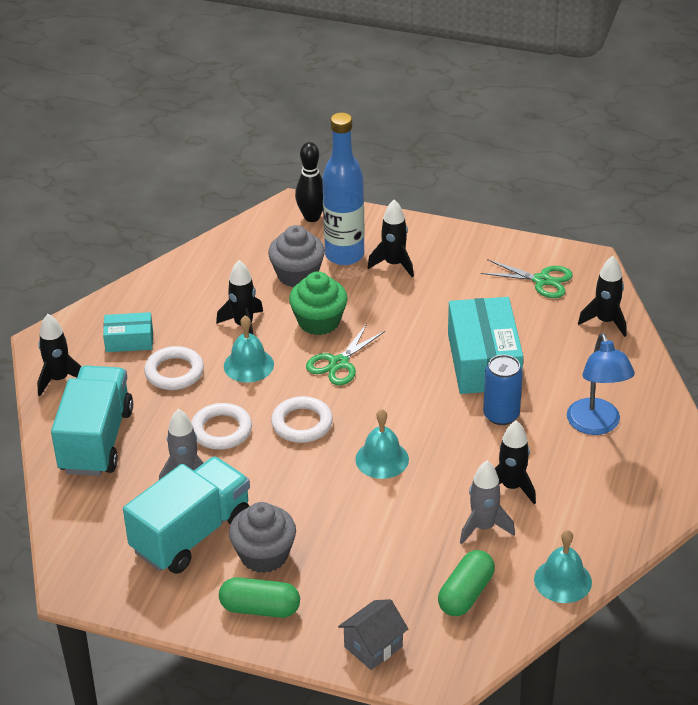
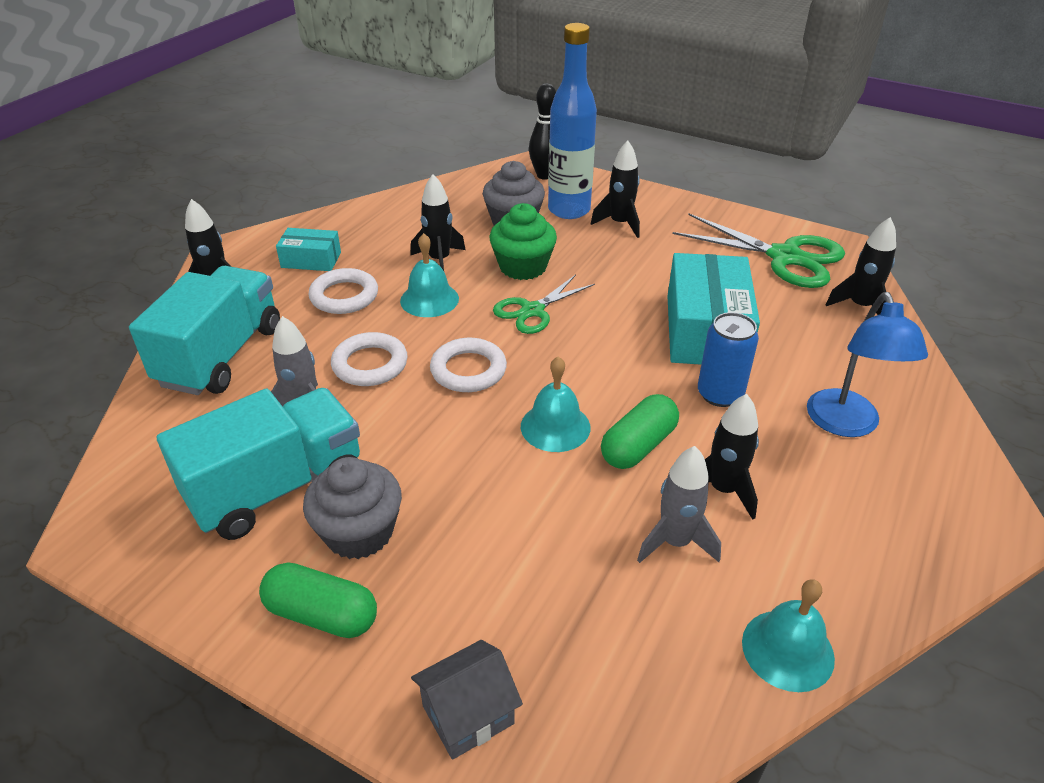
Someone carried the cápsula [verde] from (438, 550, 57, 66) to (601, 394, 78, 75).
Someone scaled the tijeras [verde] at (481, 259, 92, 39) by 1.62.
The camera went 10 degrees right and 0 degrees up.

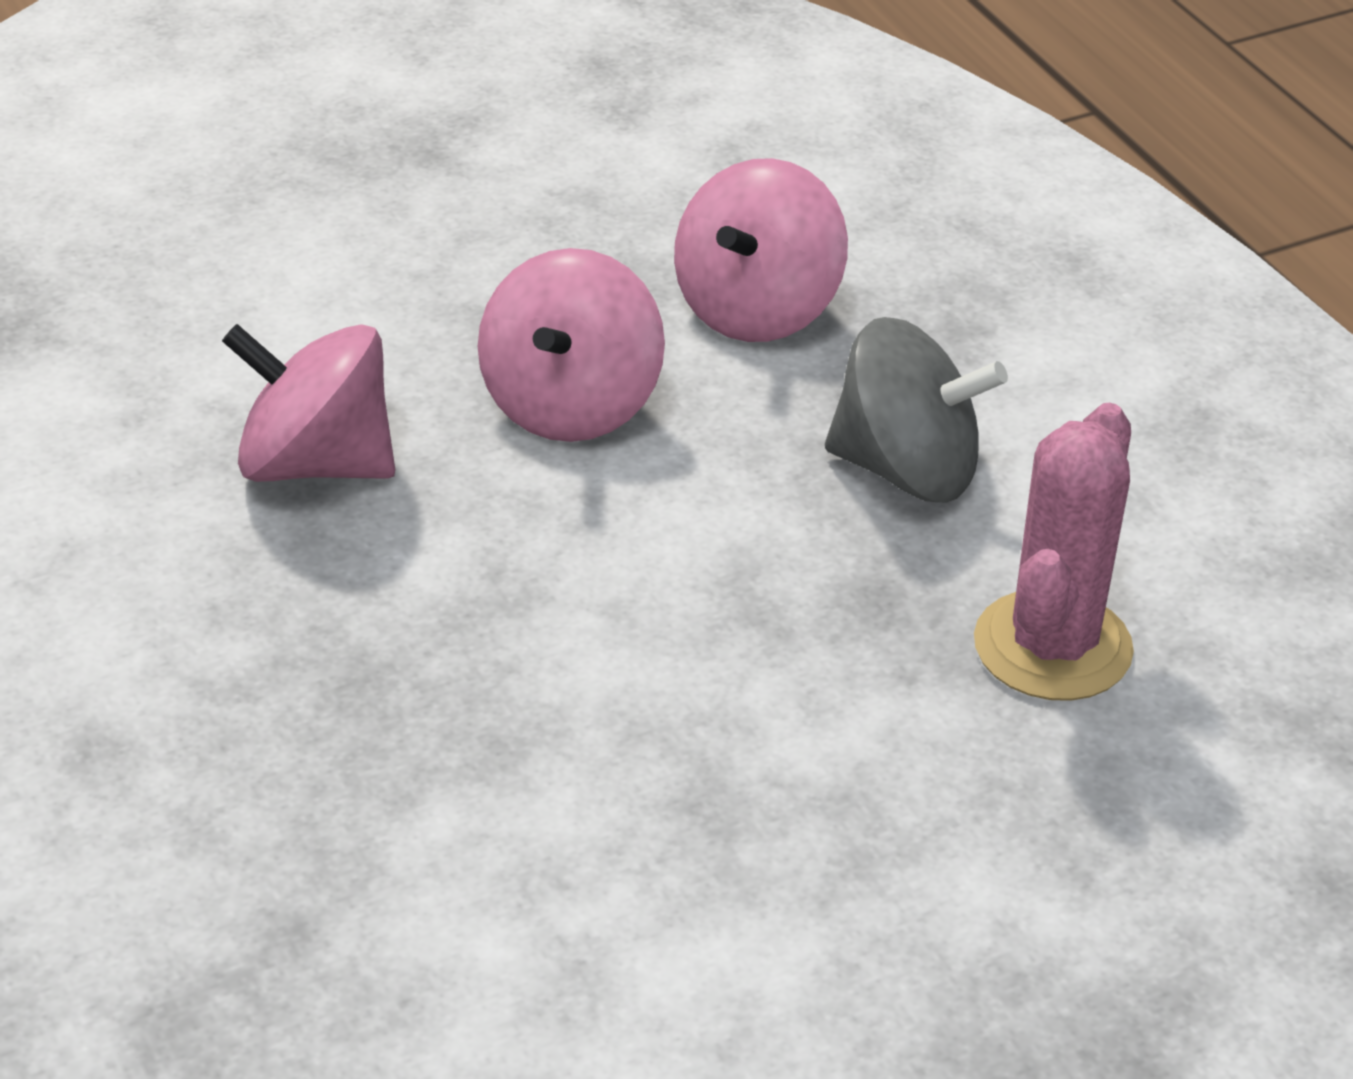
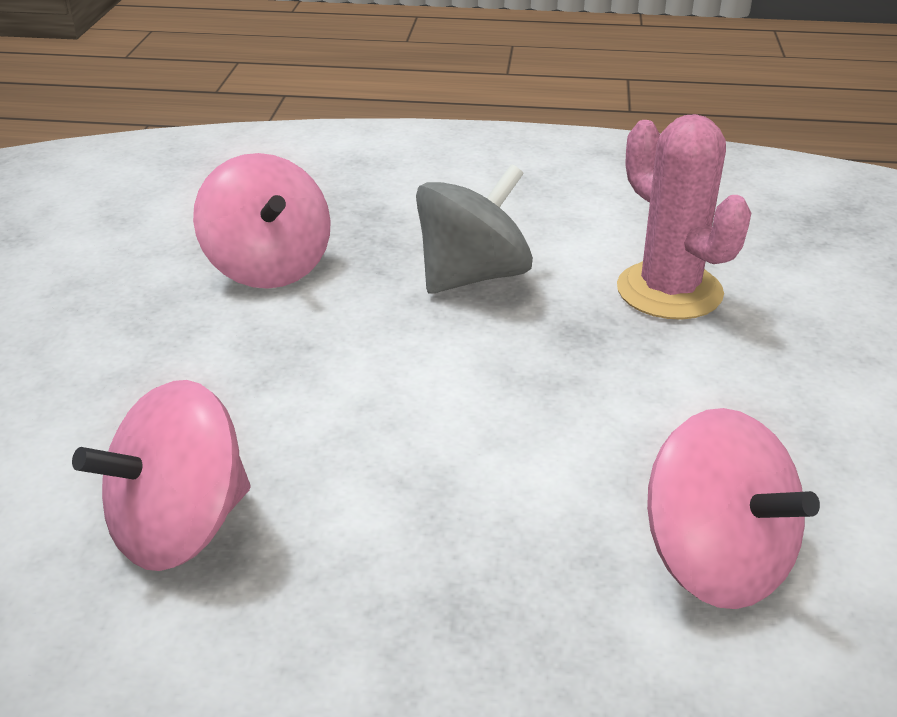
Someone carried the peonza [rosa] from (478, 248, 187, 194) to (647, 408, 173, 201).
The camera went 55 degrees left and 5 degrees down.

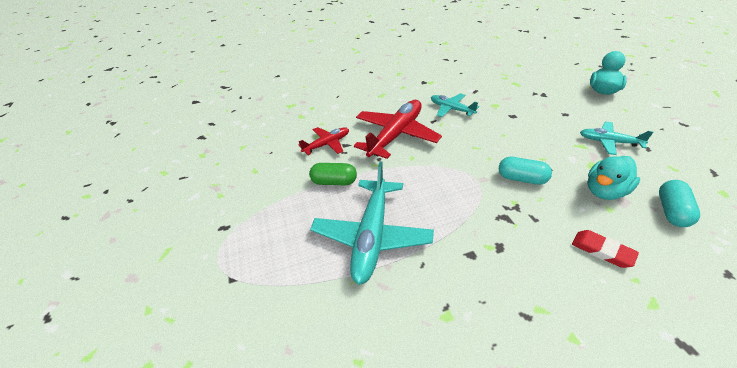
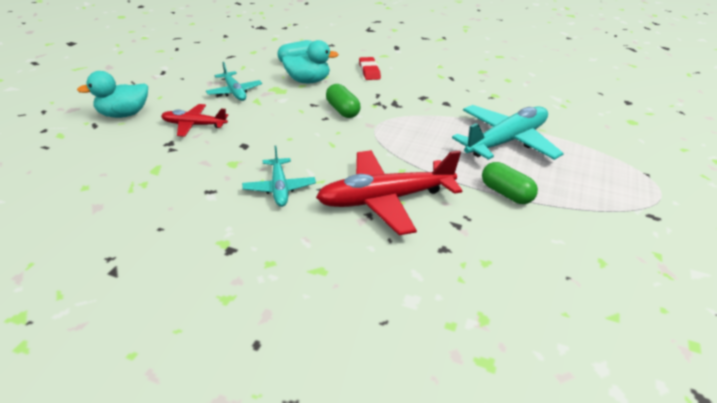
Someone carried the avión [rojo] from (298, 127, 51, 28) to (161, 104, 67, 33).
Someone repainted the cápsula [turquesa] at (499, 157, 53, 28), which became the cápsula [verde] at (326, 84, 35, 34).
The camera went 145 degrees left and 5 degrees down.

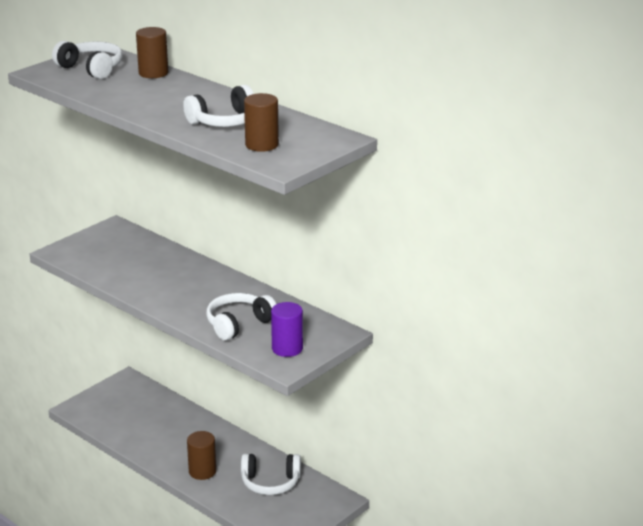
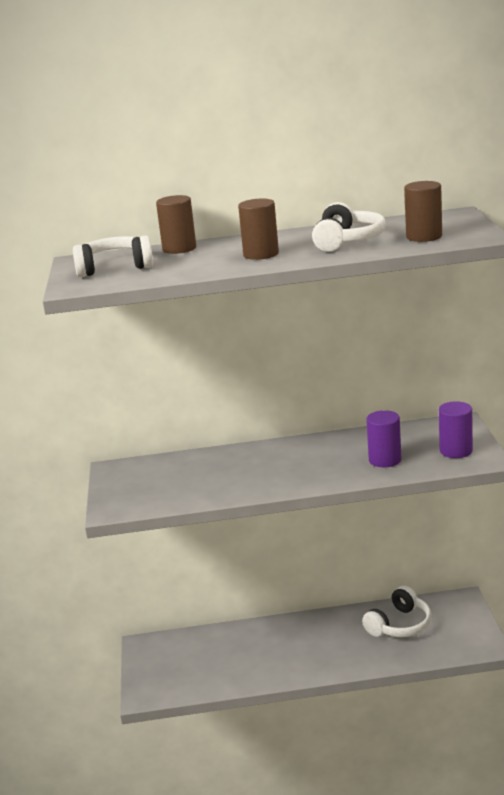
Someone carried the cilindro [marrón] from (187, 431, 29, 49) to (238, 199, 41, 61).
Someone swapped the auriculares [blanco] at (206, 293, 70, 48) for the cilindro [morado] at (366, 410, 35, 57).
The camera went 45 degrees left and 5 degrees down.

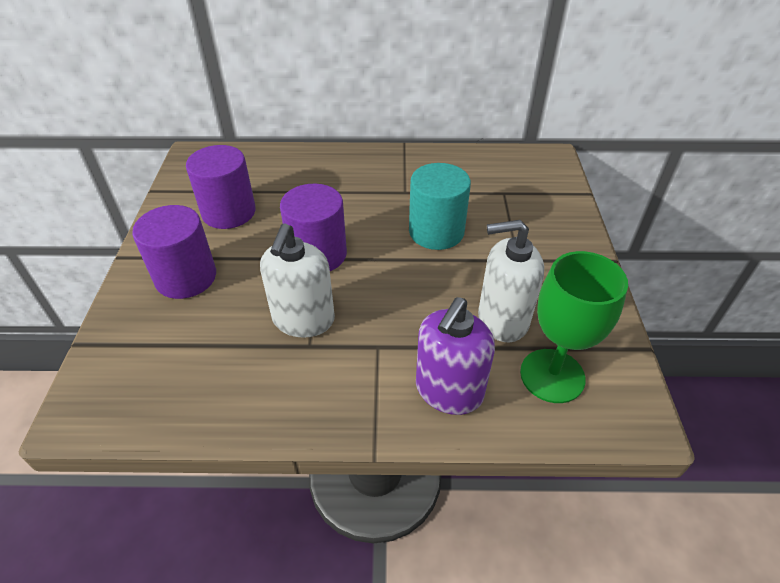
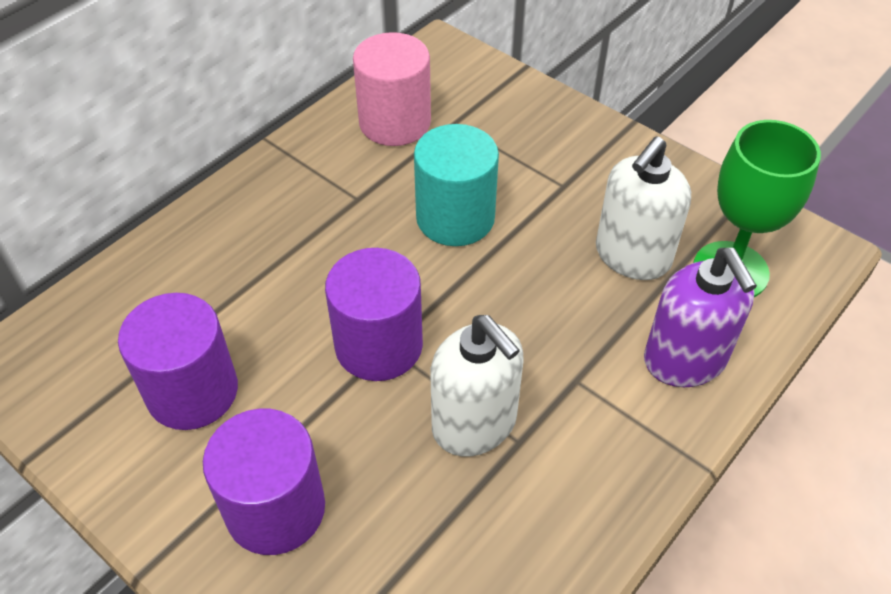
Someone put down the cilindro [rosa] at (353, 32, 78, 114).
The camera went 50 degrees left and 5 degrees up.

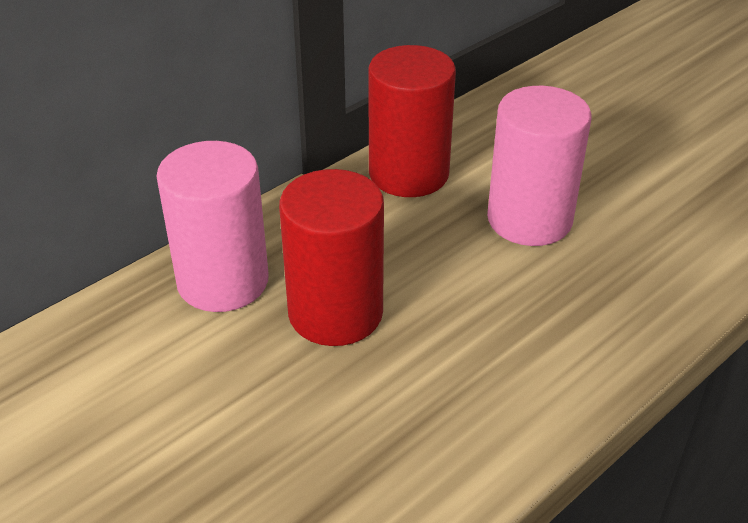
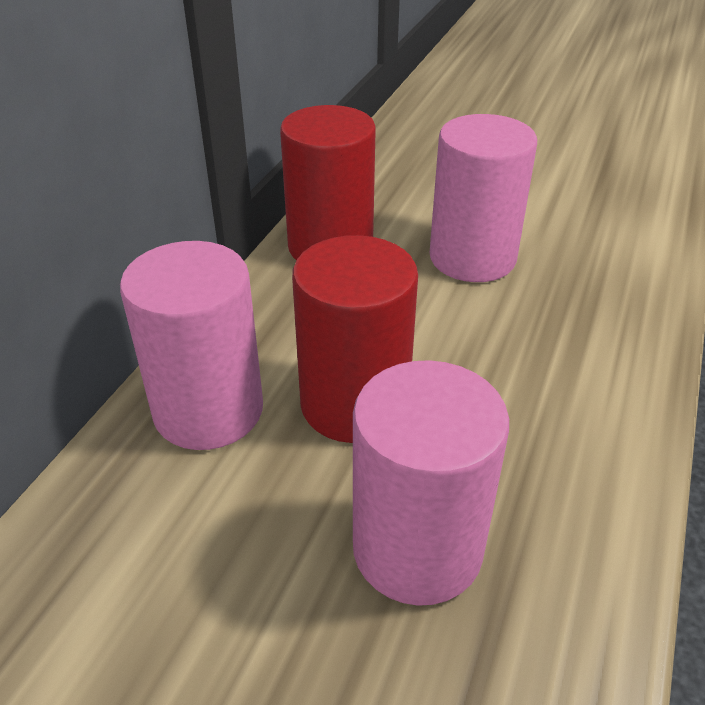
Someone put down the cilindro [rosa] at (353, 360, 156, 246).
The camera went 25 degrees left and 0 degrees up.

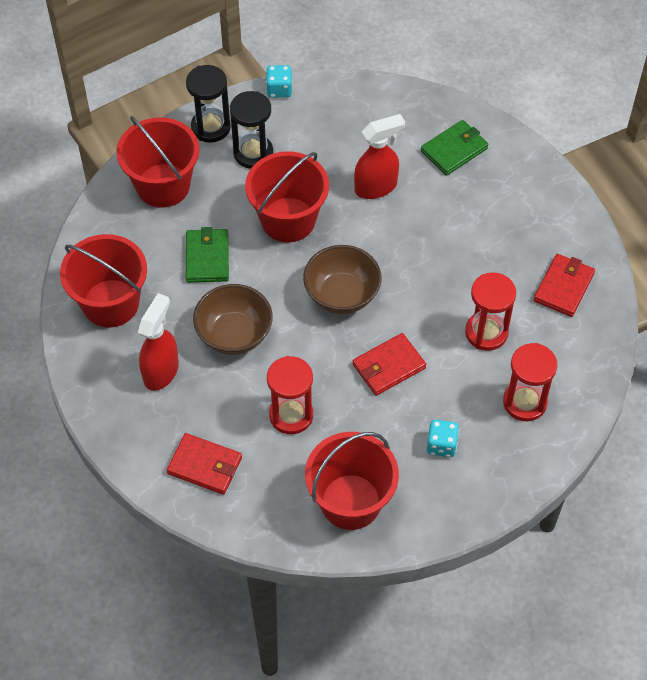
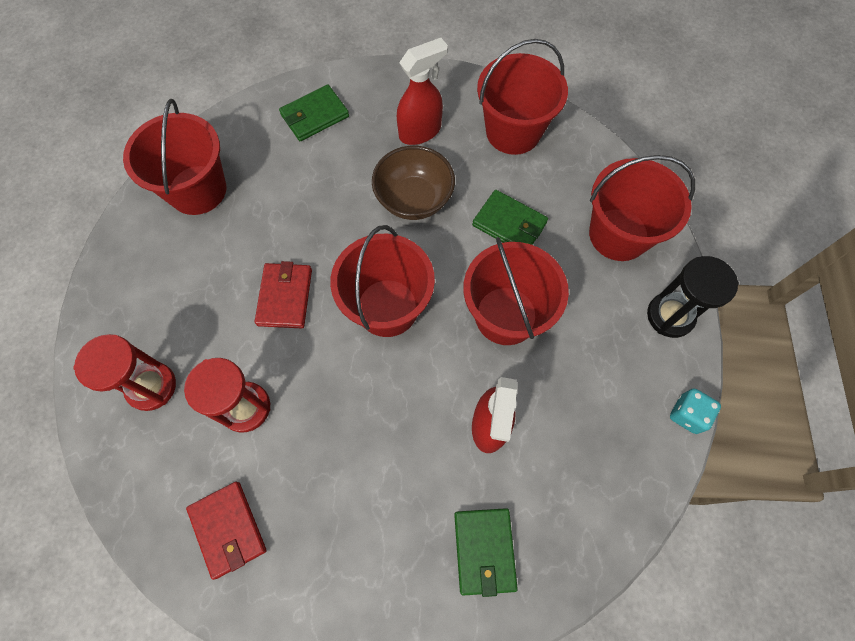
Someone rotated the pulverizador [rojo] at (138, 293, 41, 98) by 90 degrees counterclockwise.
Someone repainted the cartera [rojo] at (167, 433, 75, 62), which became the cartera [verde] at (279, 84, 70, 57).
Someone took away the reloj de arena [negro] at (230, 91, 43, 78).
Someone took away the reloj de arena [rojo] at (267, 356, 46, 78).
Someone swapped the cuenco [marrón] at (303, 245, 78, 69) for the balde [rojo] at (330, 225, 105, 112).
Someone took away the dado [turquesa] at (427, 420, 32, 37).
The camera went 125 degrees right and 10 degrees up.

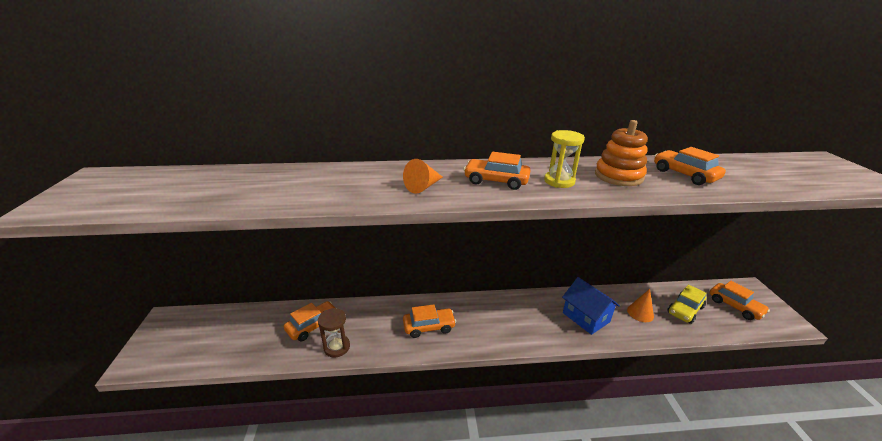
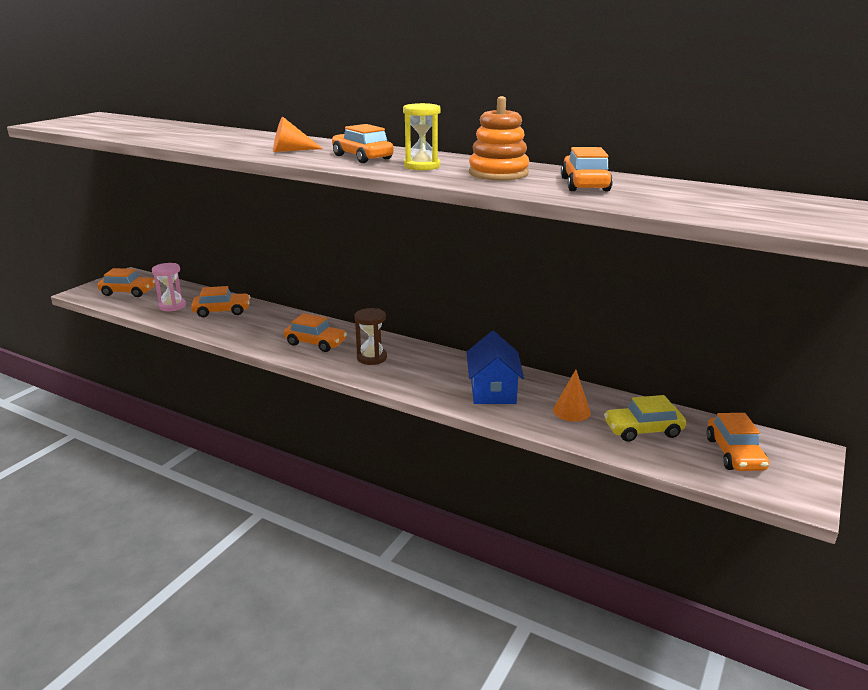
Someone carried the reloj de arena [marrón] from (318, 308, 32, 50) to (355, 308, 32, 57).
Someone put down the coche [naranja] at (97, 268, 58, 29).
Someone put down the reloj de arena [rosa] at (152, 263, 34, 48).
The camera went 35 degrees right and 5 degrees down.

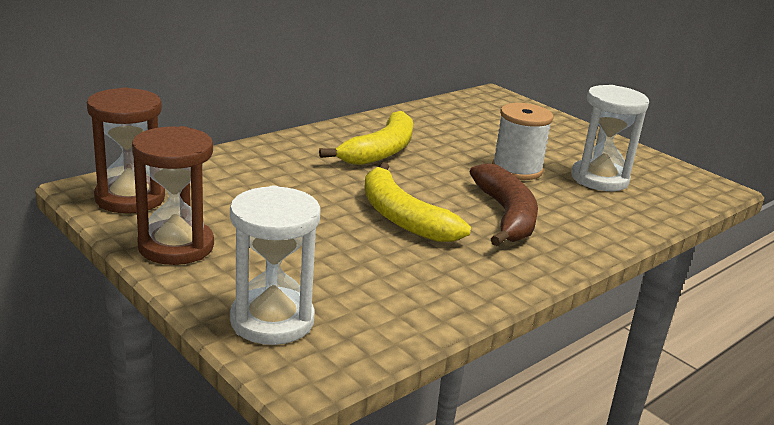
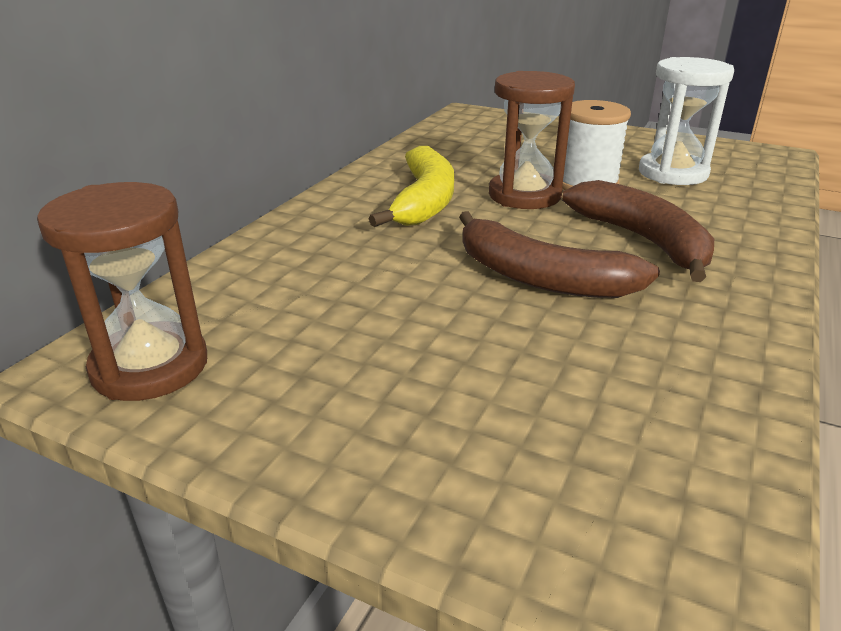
Someone carried the reloj de arena [marrón] from (132, 126, 82, 139) to (489, 71, 86, 138).
Someone took away the reloj de arena [blanco] at (230, 186, 91, 159).
Someone repainted the plátano [amarillo] at (364, 162, 107, 80), which became the plátano [marrón] at (459, 211, 201, 87).
The camera went 20 degrees left and 5 degrees up.

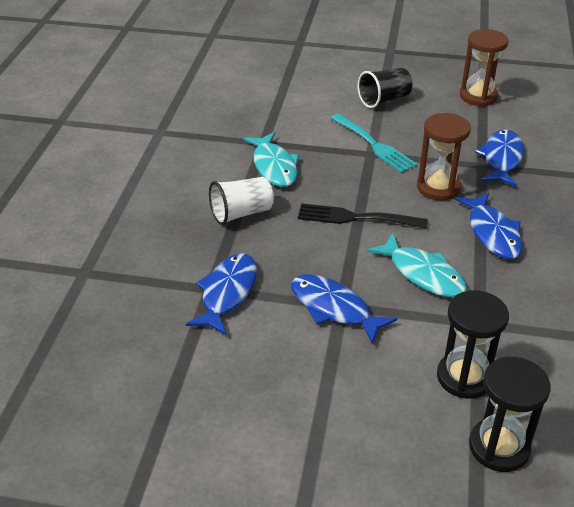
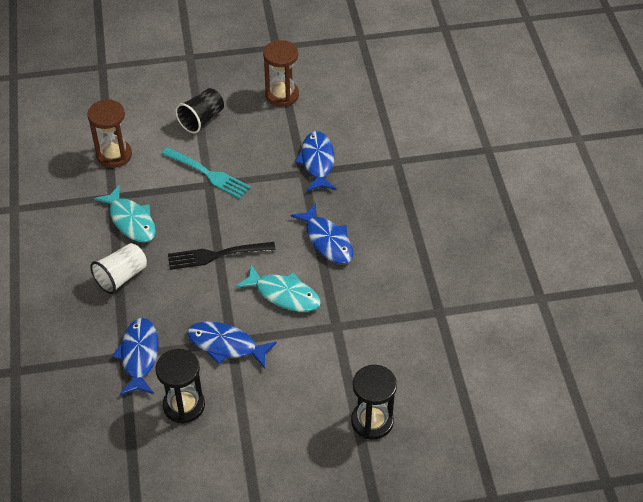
Someone carried the reloj de arena [marrón] from (417, 113, 54, 88) to (87, 100, 45, 68).
Someone carried the reloj de arena [negro] from (437, 290, 72, 109) to (155, 349, 50, 74).
The camera went 20 degrees left and 10 degrees up.

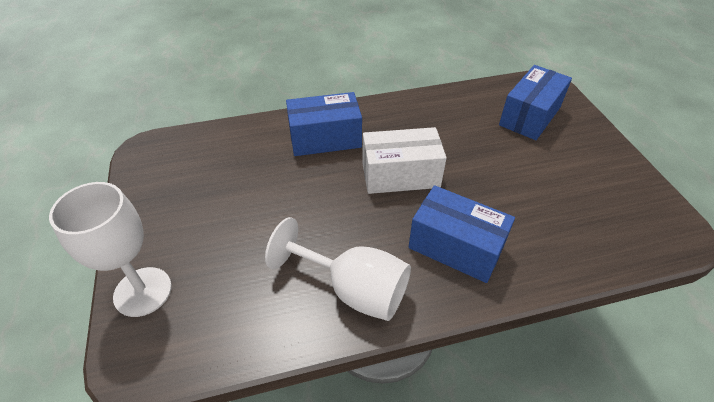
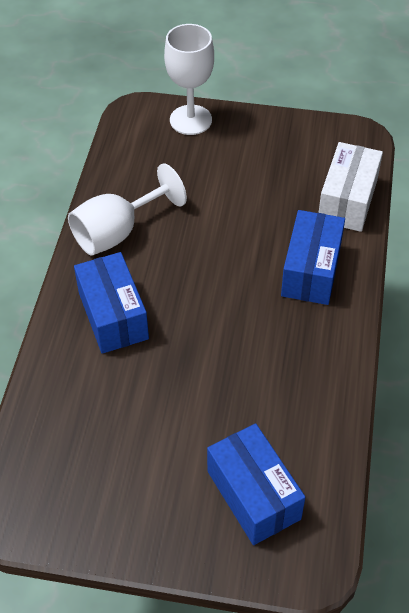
Someone carried the caja [blanco] from (362, 127, 85, 67) to (318, 142, 65, 90).
Someone rotated the caja [azul] at (409, 185, 106, 98) by 75 degrees counterclockwise.
The camera went 115 degrees right and 5 degrees up.

